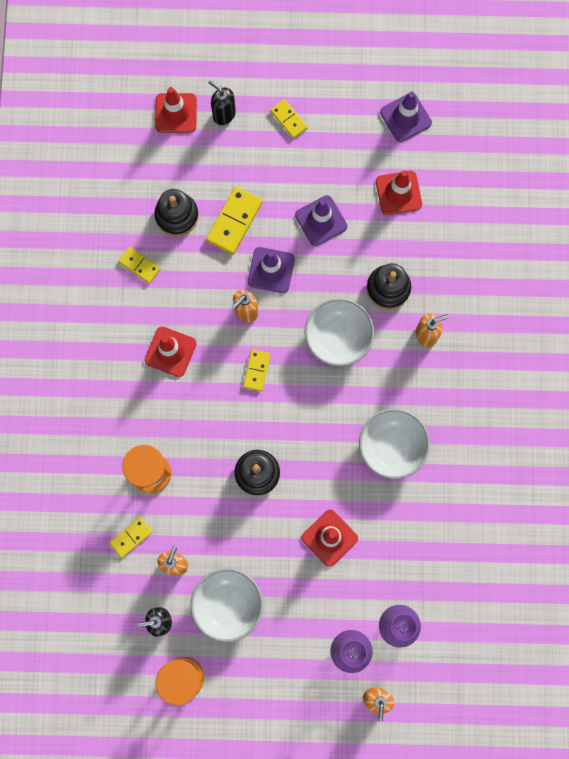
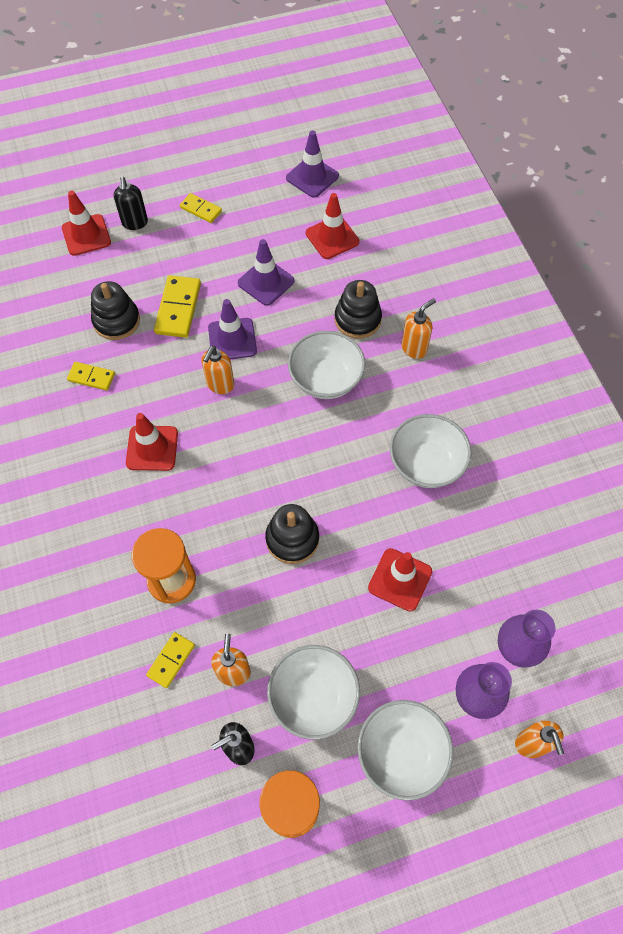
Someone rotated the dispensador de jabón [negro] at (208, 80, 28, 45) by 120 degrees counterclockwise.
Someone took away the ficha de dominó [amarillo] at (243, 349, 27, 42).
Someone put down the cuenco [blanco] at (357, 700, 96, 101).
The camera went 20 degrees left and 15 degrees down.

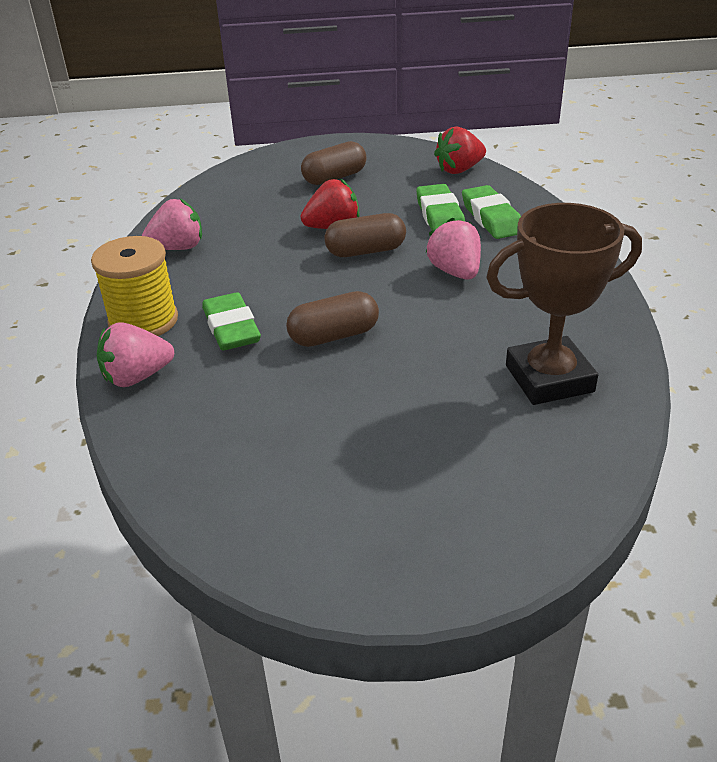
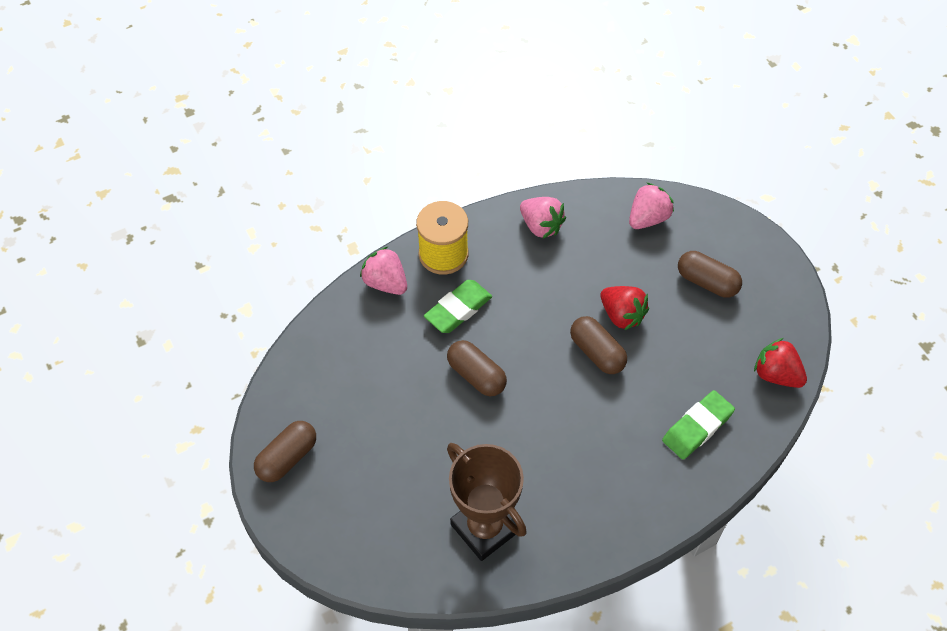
Someone took away the goma de borrar [verde] at (416, 184, 49, 46).
Someone carried the fresa [rosa] from (426, 217, 55, 63) to (629, 183, 45, 46).
Someone put down the cápsula [marrón] at (254, 421, 62, 61).
The camera went 65 degrees right and 20 degrees up.

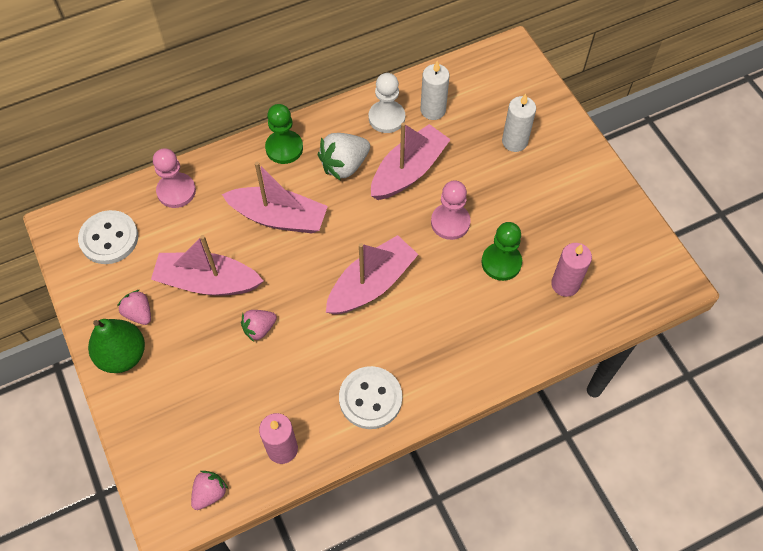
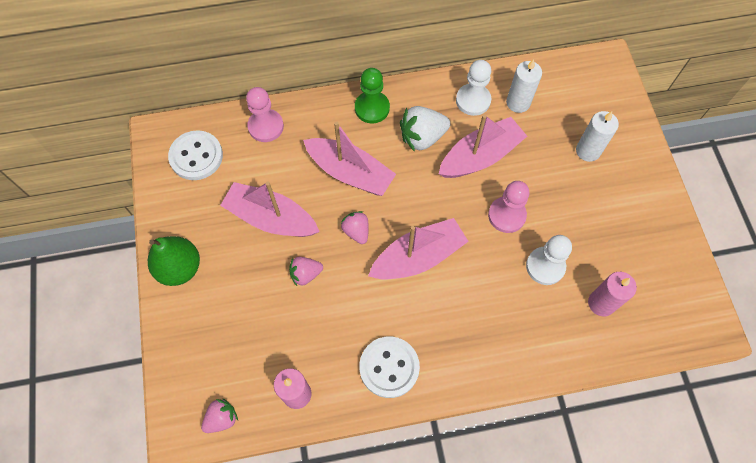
Someone carried the fresa [rosa] from (117, 290, 34, 35) to (341, 211, 28, 33).
Someone repainted the peón [verde] at (482, 222, 40, 59), which became the peón [blanco] at (526, 235, 46, 50).
The camera went 15 degrees right and 5 degrees up.

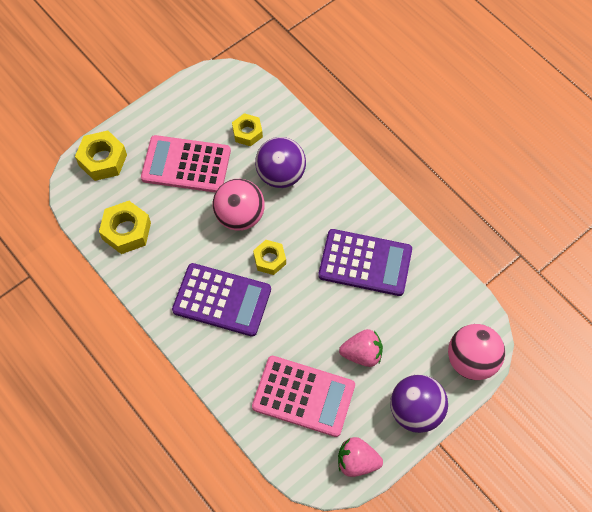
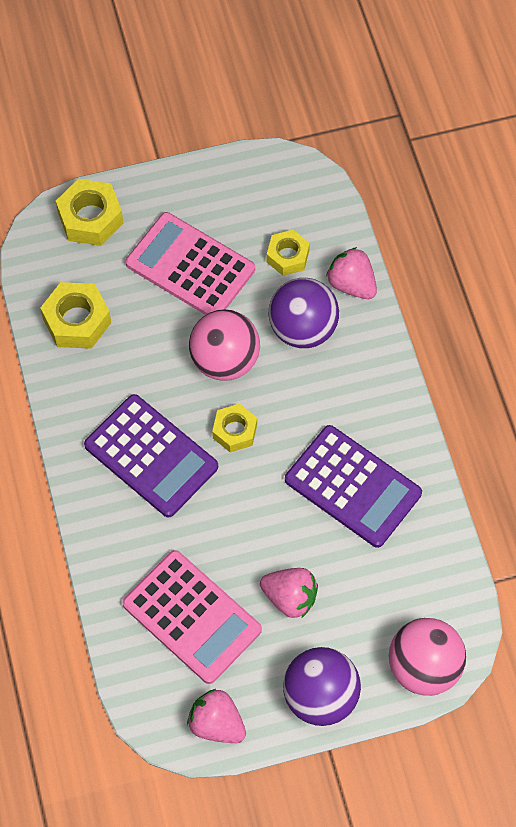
Someone put down the fresa [rosa] at (326, 247, 51, 52).
The camera went 25 degrees right and 0 degrees up.

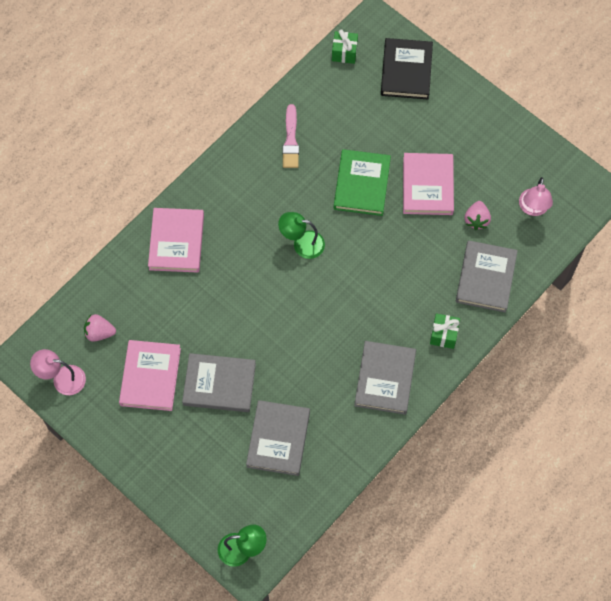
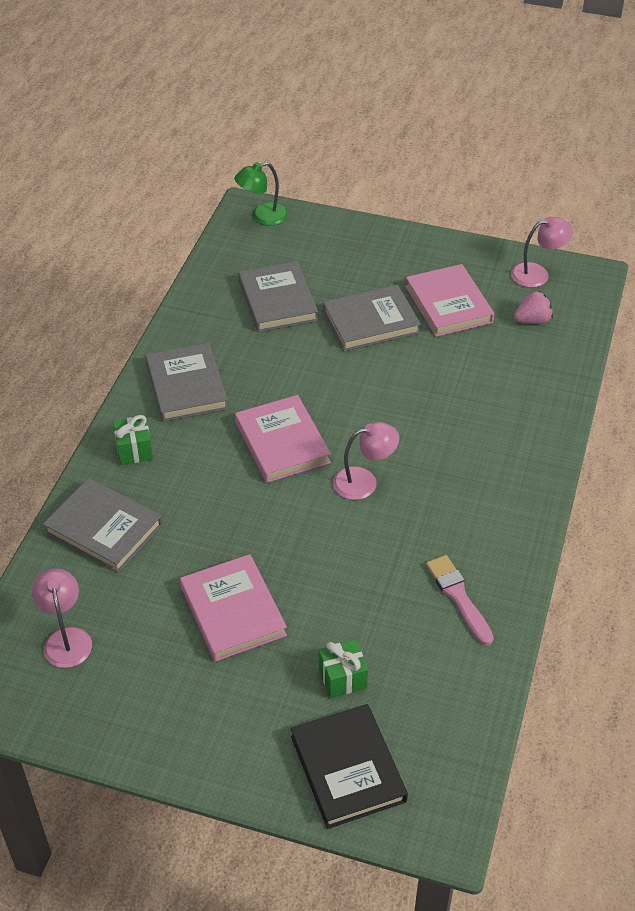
Someone carried the libro [rosa] from (148, 208, 56, 65) to (235, 395, 96, 88).
Someone repainted the lámpara [verde] at (278, 212, 47, 47), which became the lámpara [rosa] at (333, 422, 66, 78).
Someone carried the regalo [verde] from (332, 29, 26, 35) to (319, 639, 49, 59).
Someone took away the libro [verde] at (334, 149, 57, 67).
Someone rotated the libro [gris] at (456, 240, 62, 73) by 45 degrees counterclockwise.
Someone took away the fresa [rosa] at (465, 201, 26, 29).
The camera went 155 degrees right and 20 degrees down.

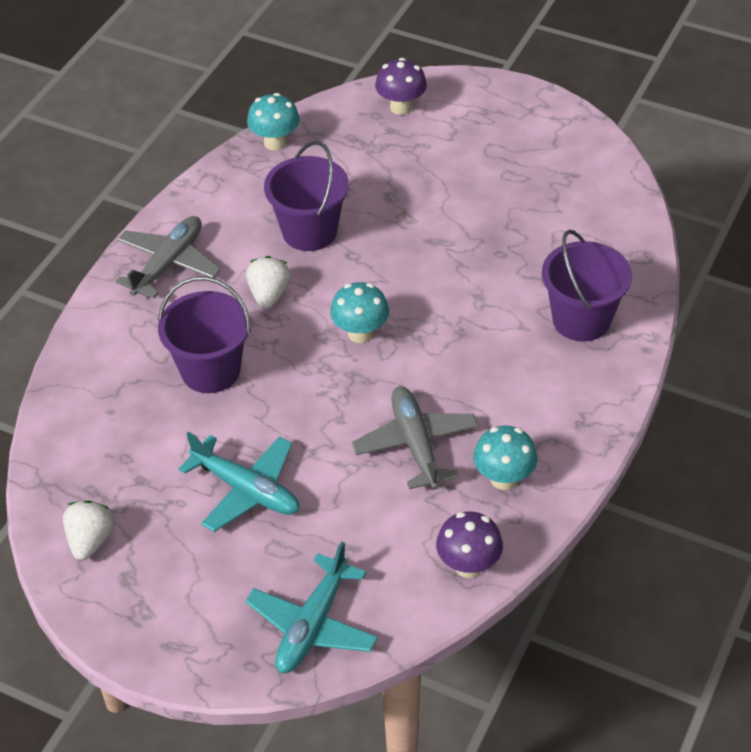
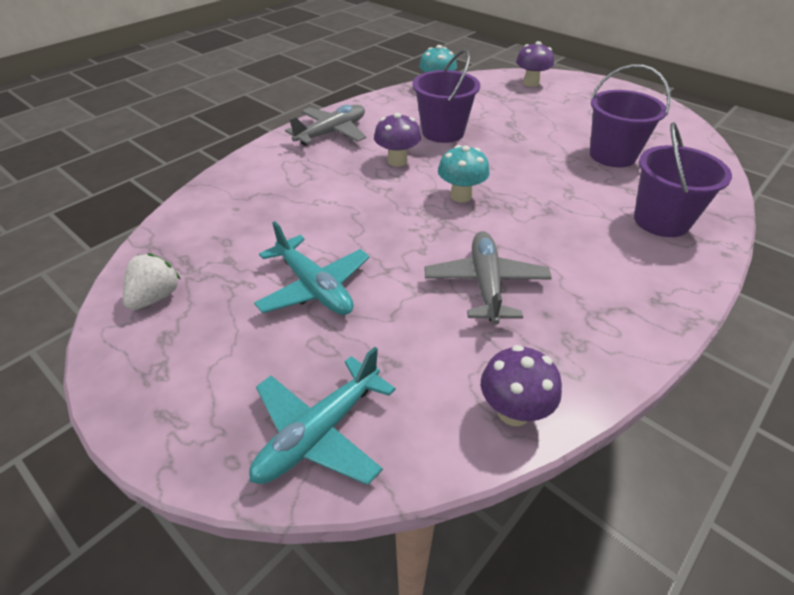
Someone carried the balde [morado] from (158, 277, 93, 116) to (590, 64, 81, 103).
Someone swapped the fresa [blanco] at (246, 256, 45, 53) for the seta [morado] at (374, 113, 47, 54).
Someone took away the seta [turquesa] at (473, 425, 64, 65).
The camera went 15 degrees right and 5 degrees down.

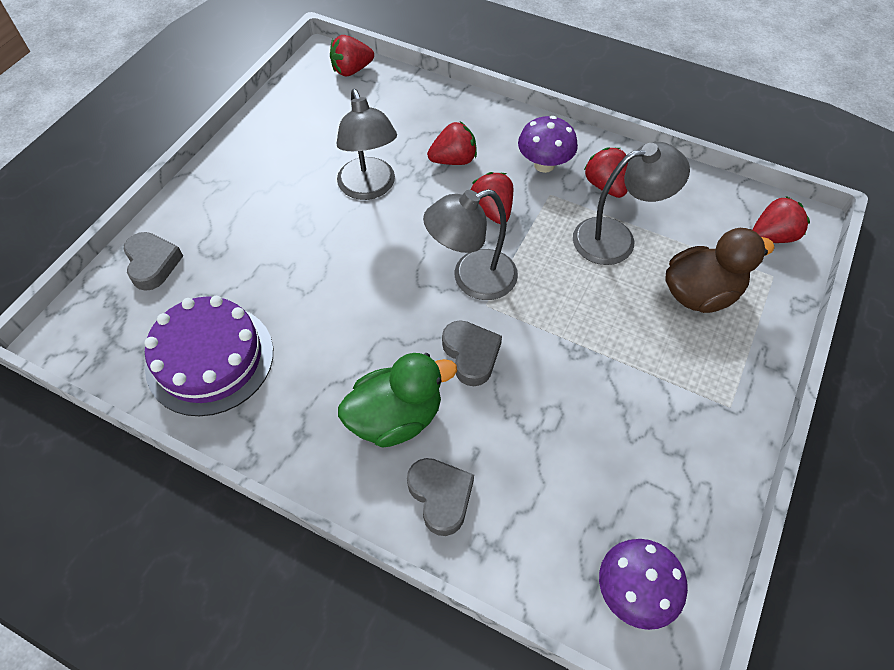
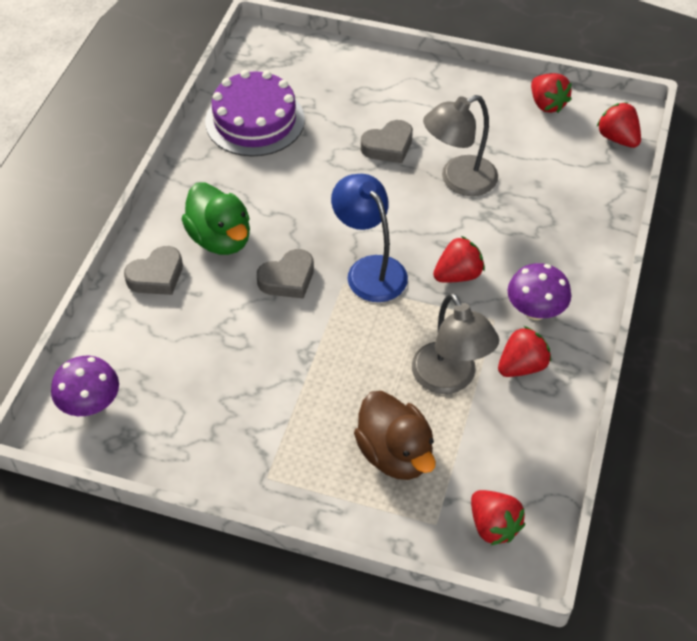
Someone carried the corazón [gris] from (124, 232, 59, 59) to (361, 120, 52, 43).
Someone repainted the lámpara [gris] at (423, 189, 95, 111), which became the lámpara [azul] at (331, 174, 77, 128).
Someone carried the fresa [rojo] from (427, 122, 50, 43) to (531, 73, 41, 40).
The camera went 80 degrees right and 5 degrees down.

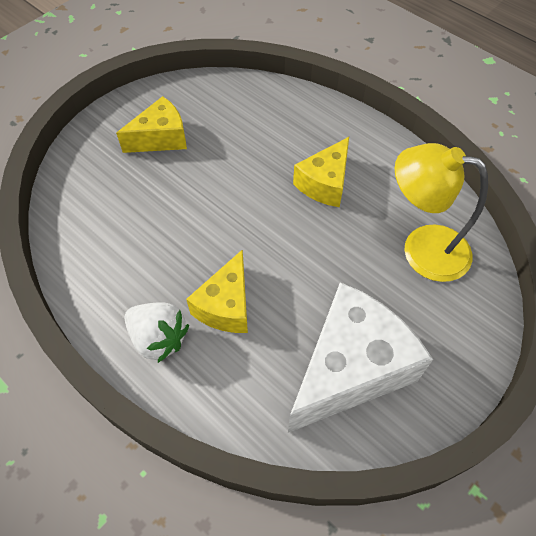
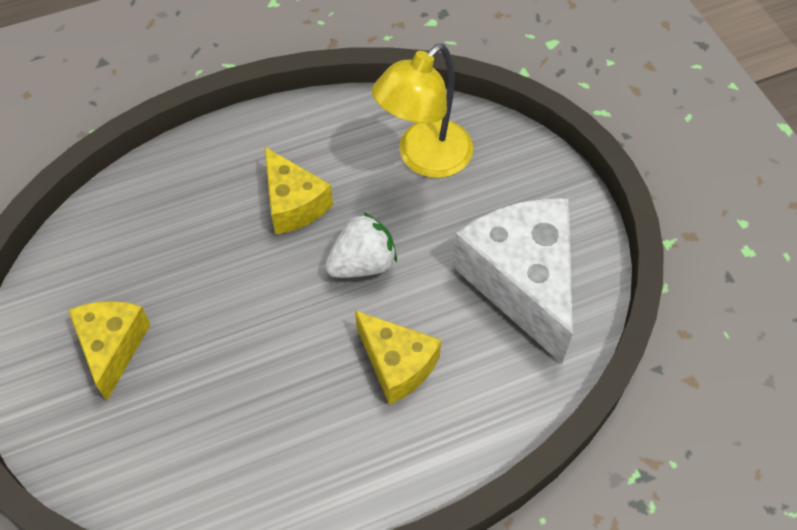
Someone carried the fresa [blanco] from (124, 302, 65, 61) to (325, 212, 72, 66).
The camera went 65 degrees left and 0 degrees up.

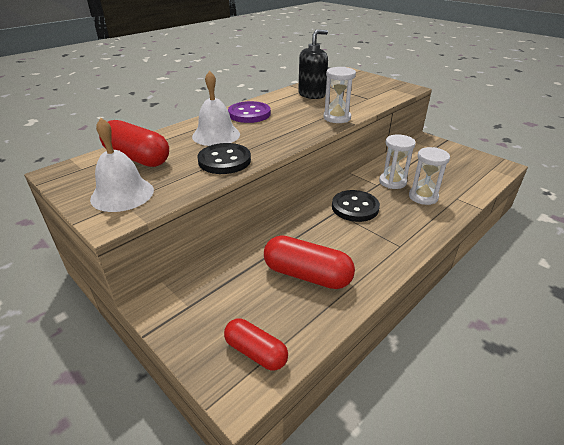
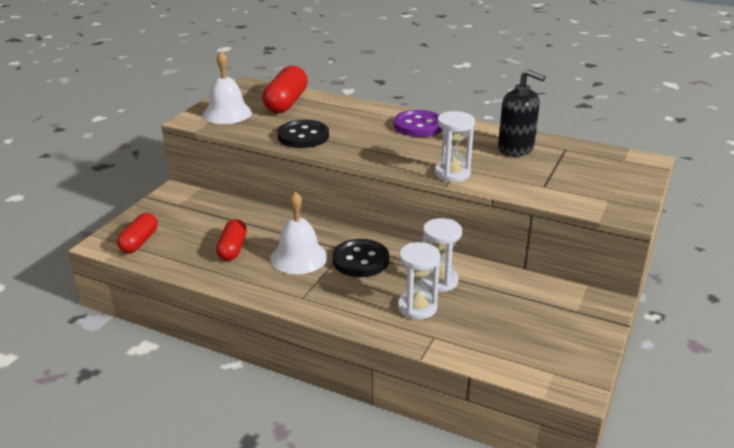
Someone carried the campana [blanco] from (192, 71, 48, 75) to (270, 192, 58, 82).
Someone scaled the cápsula [rojo] at (264, 235, 91, 54) by 0.64.
The camera went 70 degrees right and 5 degrees down.

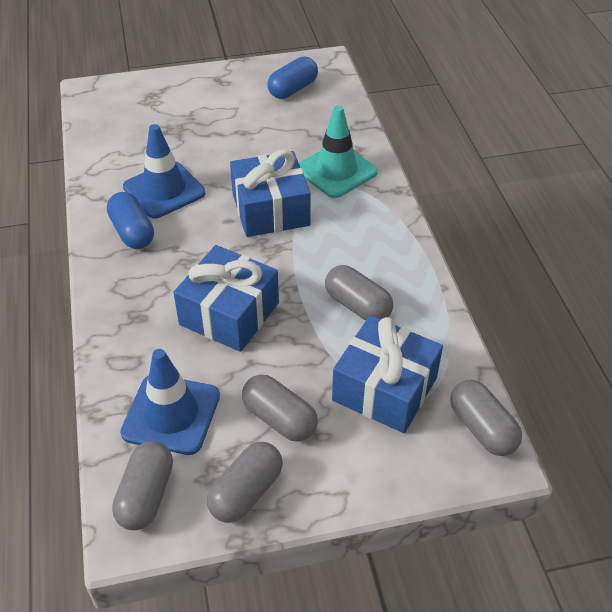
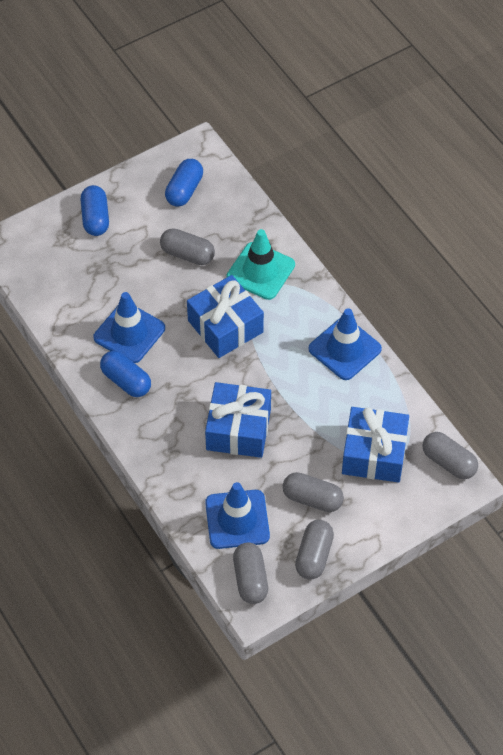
Someone carried the cápsula [gris] from (325, 265, 68, 55) to (160, 228, 55, 37).
Someone put down the cápsula [azul] at (81, 185, 28, 51).
Someone put down the cono de tráfico [azul] at (309, 308, 73, 72).
The camera went 20 degrees left and 10 degrees up.

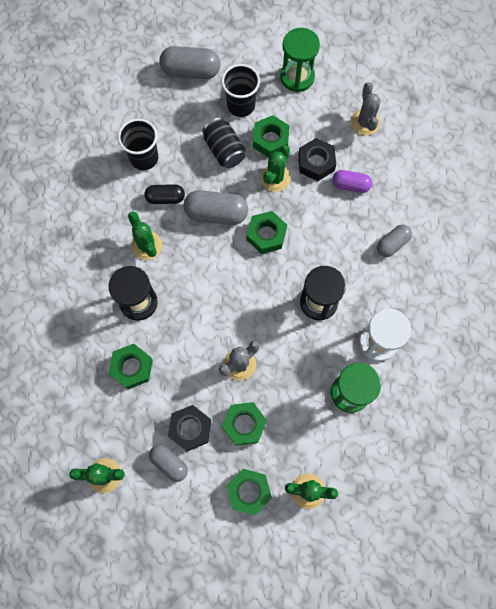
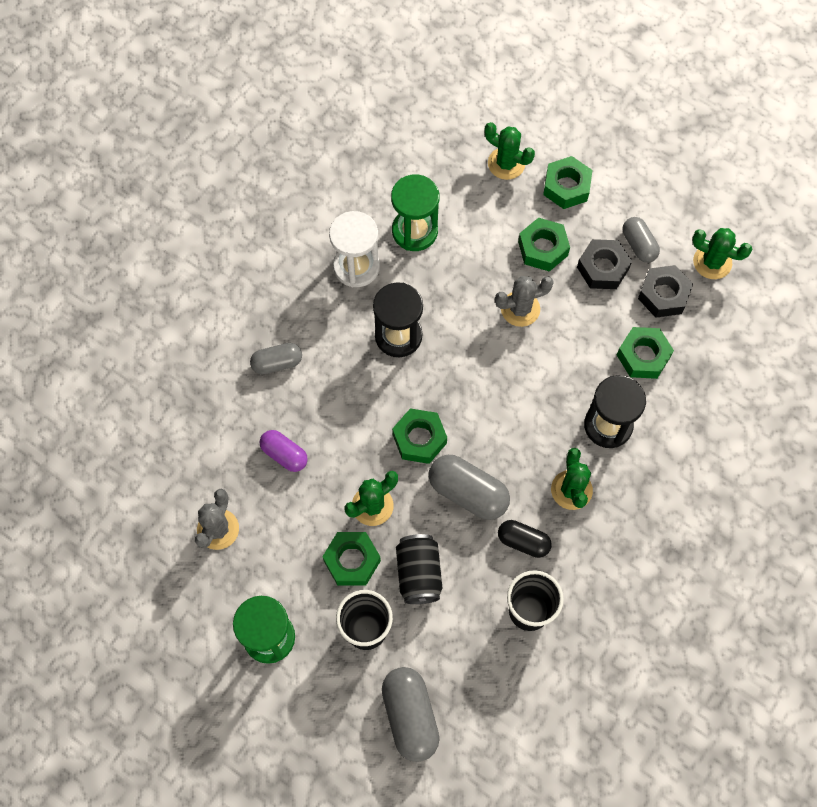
Someone rotated the cápsula [gris] at (160, 46, 60, 33) by 45 degrees clockwise.
Someone carried the tuerca [negro] from (298, 138, 38, 43) to (638, 265, 55, 53).
The camera went 155 degrees left and 5 degrees down.

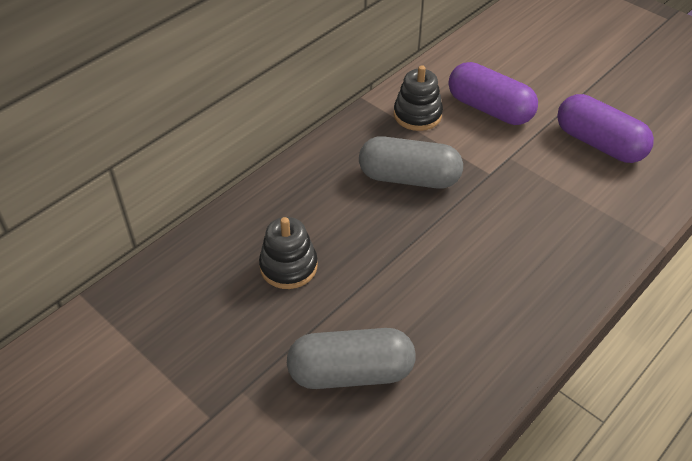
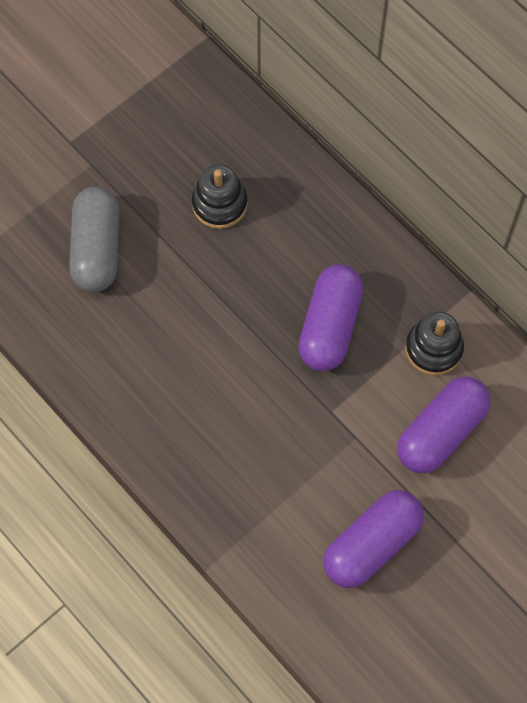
Someone repainted the cápsula [gris] at (359, 136, 104, 53), which became the cápsula [morado] at (298, 265, 65, 106).
The camera went 95 degrees right and 20 degrees up.

